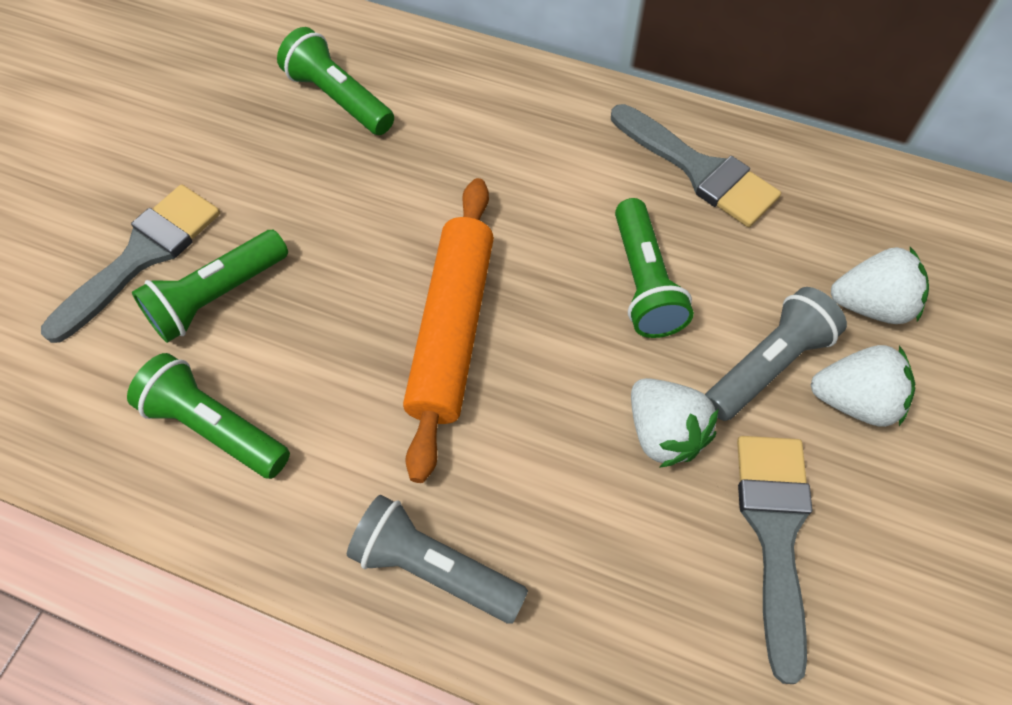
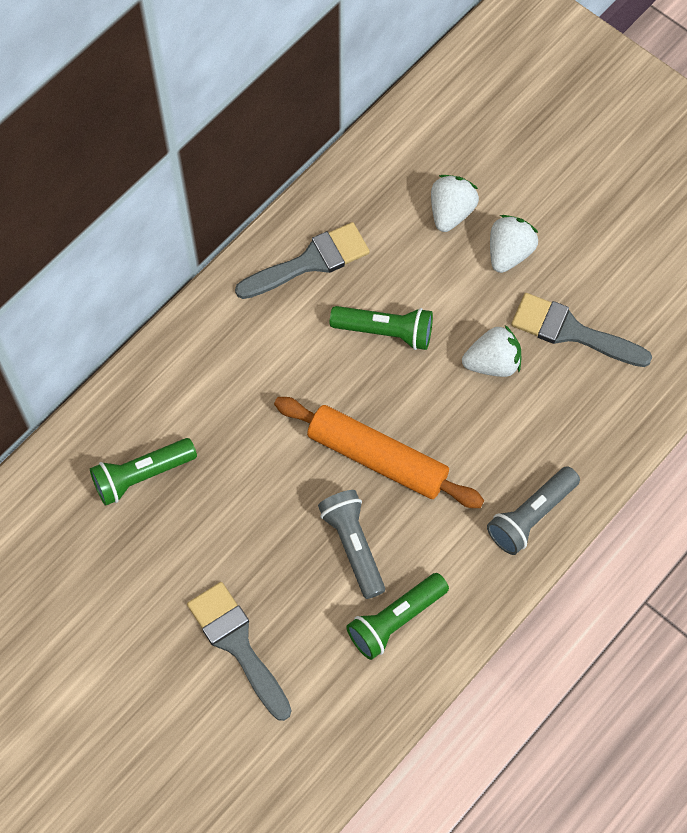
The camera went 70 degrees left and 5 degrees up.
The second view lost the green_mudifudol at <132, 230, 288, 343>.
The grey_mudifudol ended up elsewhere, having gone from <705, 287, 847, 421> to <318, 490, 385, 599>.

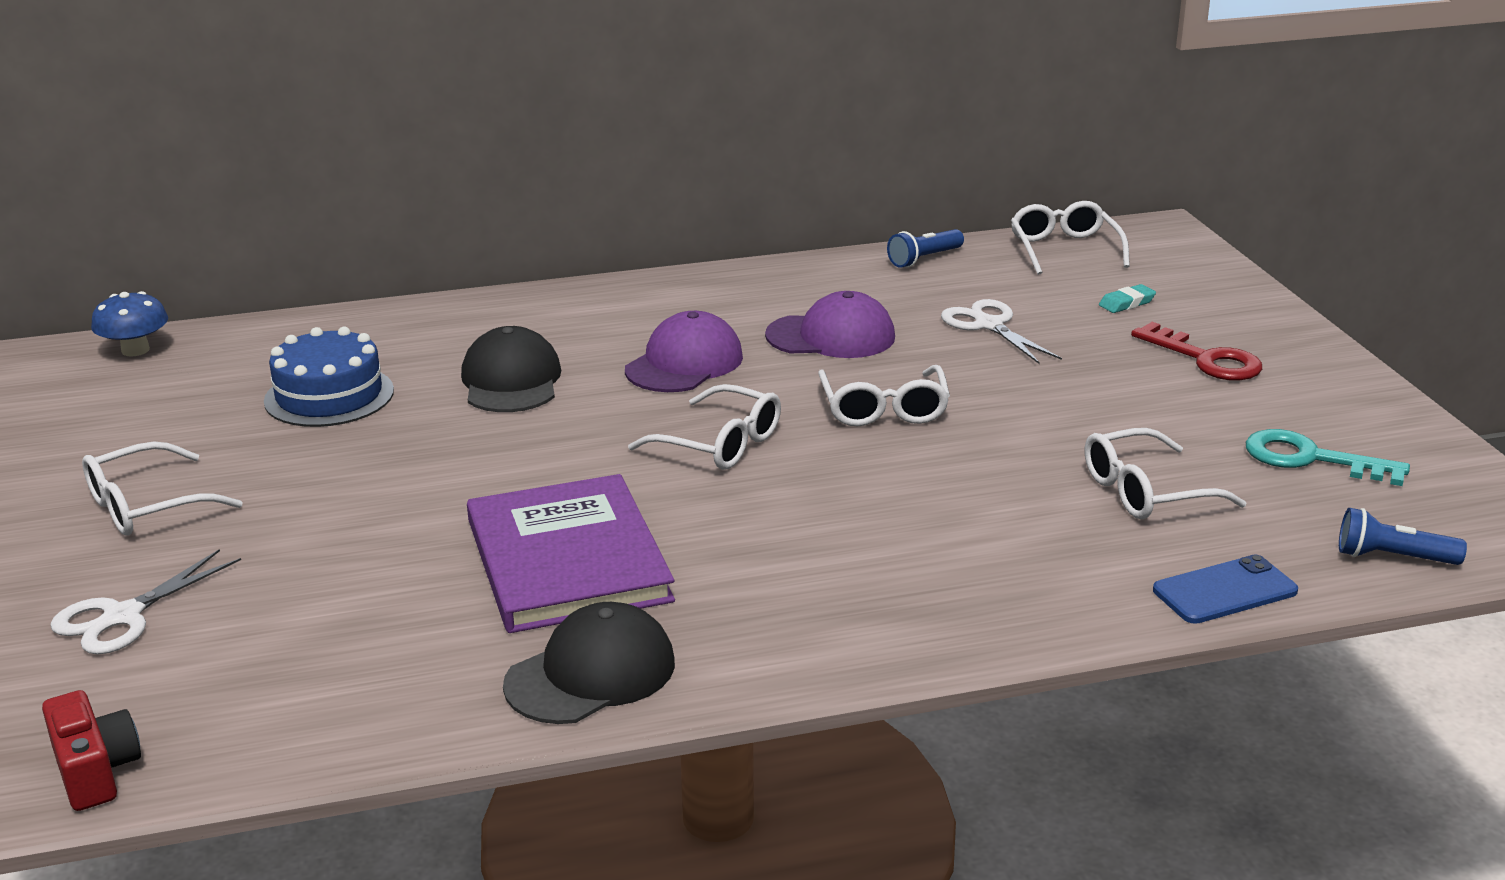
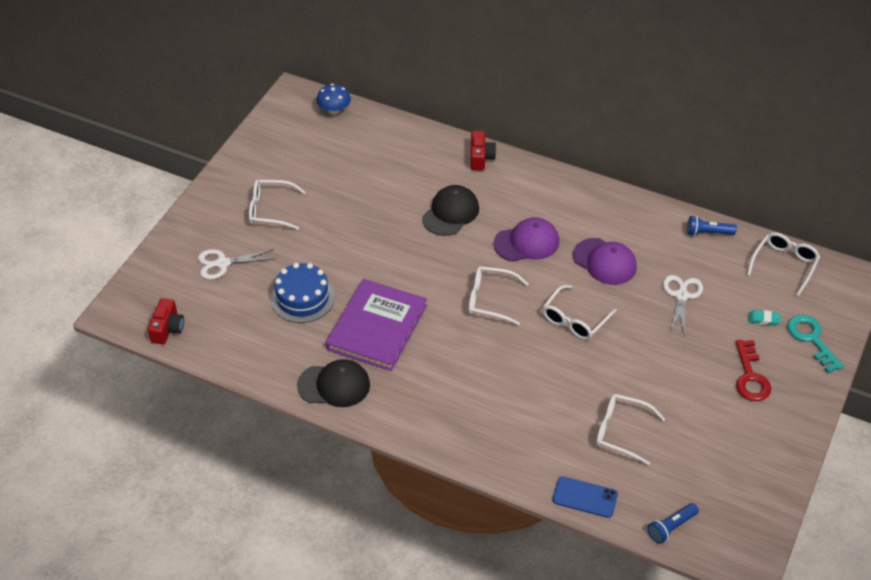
The camera went 40 degrees right and 20 degrees up.
The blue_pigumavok ended up elsewhere, having gone from <264, 327, 394, 427> to <271, 263, 334, 323>.
The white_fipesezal at <628, 384, 781, 470> ended up facing another way, 120 degrees clockwise from before.
The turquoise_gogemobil ended up elsewhere, having gone from <1246, 429, 1410, 486> to <787, 315, 844, 373>.
The blue_mudifudol at <1339, 508, 1467, 565> ended up facing another way, 90 degrees counterclockwise from before.
The second view gained the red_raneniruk at <471, 131, 496, 170>.

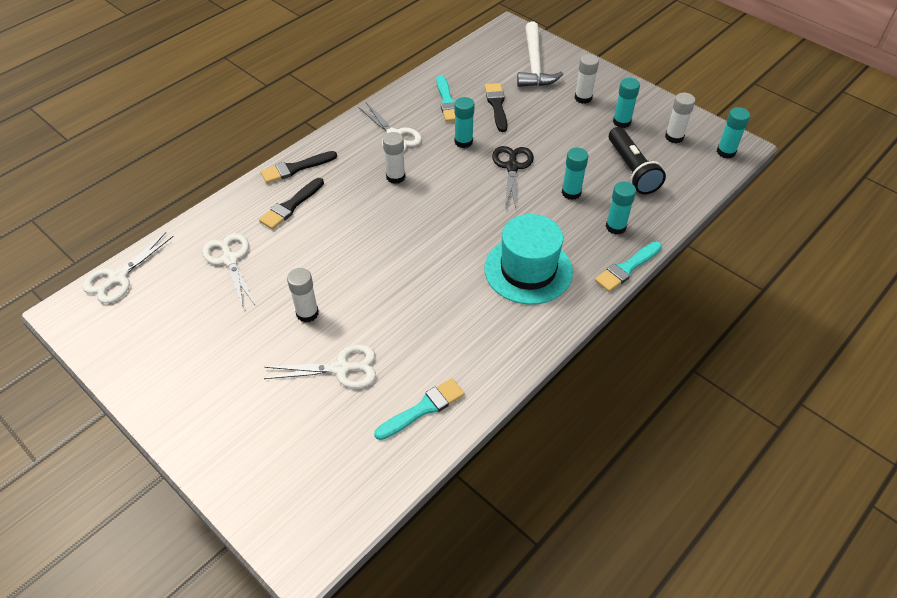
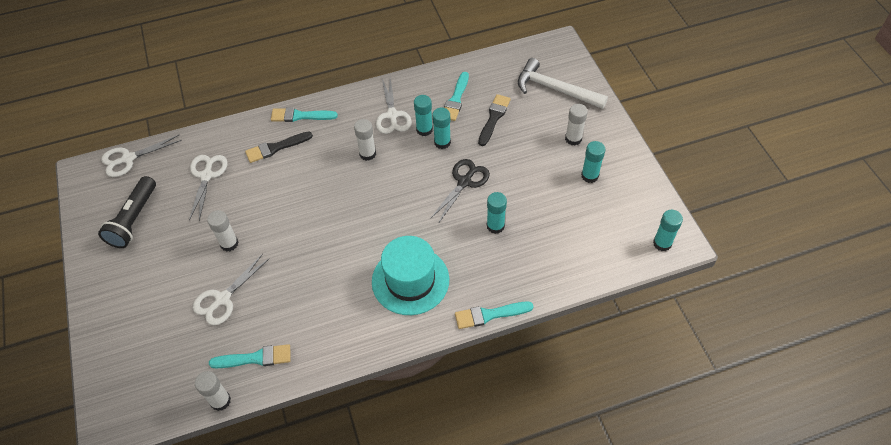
The camera went 30 degrees right and 5 degrees up.
The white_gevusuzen at <517, 22, 563, 87> ended up facing another way, 90 degrees clockwise from before.
The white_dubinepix ended up elsewhere, having gone from <665, 93, 695, 143> to <195, 371, 231, 411>.
The black_mudifudol ended up elsewhere, having gone from <609, 127, 666, 194> to <98, 176, 156, 248>.
What was the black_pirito at <260, 151, 337, 183> turned into the turquoise_pirito at <271, 107, 338, 122>.
The turquoise_dubinepix ended up elsewhere, having gone from <606, 181, 636, 235> to <414, 95, 433, 136>.
The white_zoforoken at <264, 344, 376, 388> ended up facing another way, 105 degrees clockwise from before.

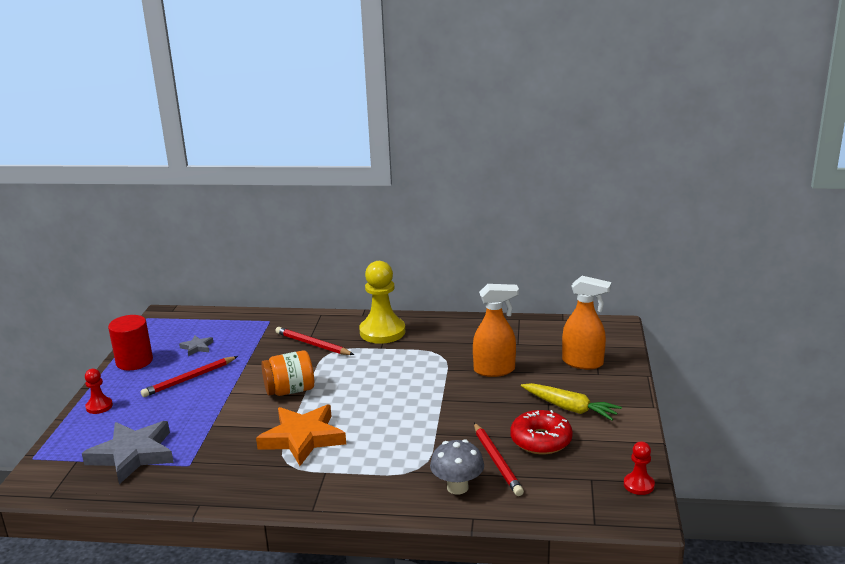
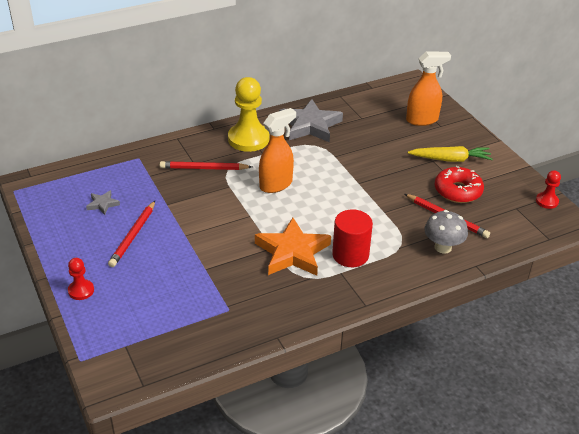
The camera went 35 degrees left and 15 degrees up.
The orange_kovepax ended up elsewhere, having gone from <473, 284, 519, 377> to <259, 108, 296, 193>.
The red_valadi ended up elsewhere, having gone from <108, 315, 153, 370> to <332, 209, 373, 267>.
The second view lost the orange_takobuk at <261, 350, 314, 396>.
The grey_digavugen ended up elsewhere, having gone from <82, 421, 174, 484> to <279, 99, 343, 142>.

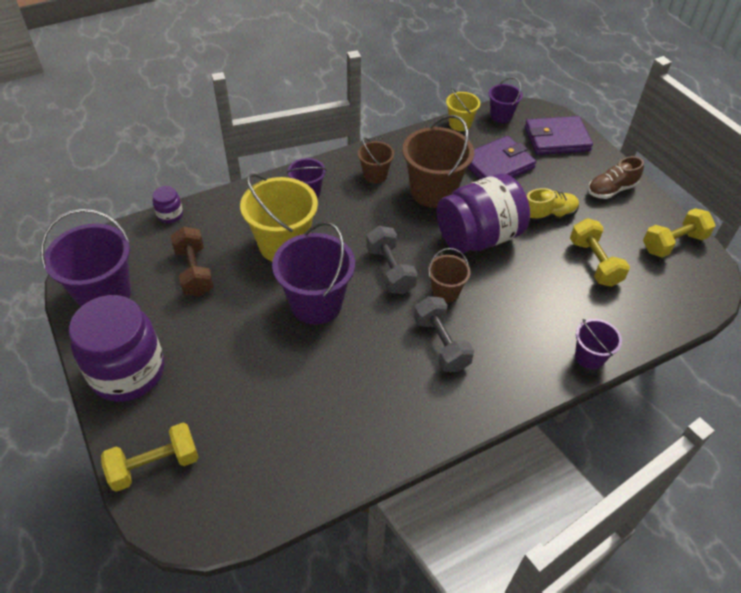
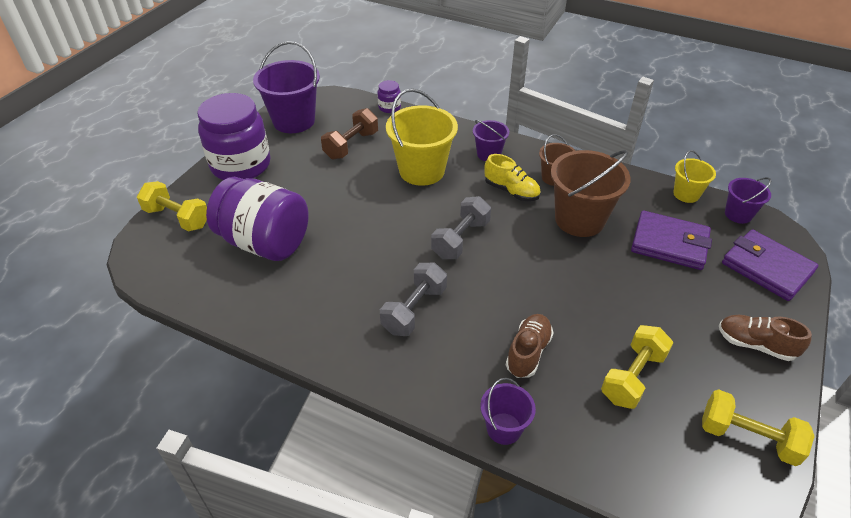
The camera went 55 degrees right and 5 degrees down.
The purple_takobuk ended up elsewhere, having gone from <437, 174, 530, 253> to <206, 177, 309, 261>.
The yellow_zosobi ended up elsewhere, having gone from <526, 188, 579, 223> to <484, 154, 541, 201>.
The second view lost the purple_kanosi at <272, 222, 355, 324>.
The second view lost the brown_kanosi at <428, 248, 471, 303>.
The second view gained the brown_zosobi at <506, 314, 554, 378>.

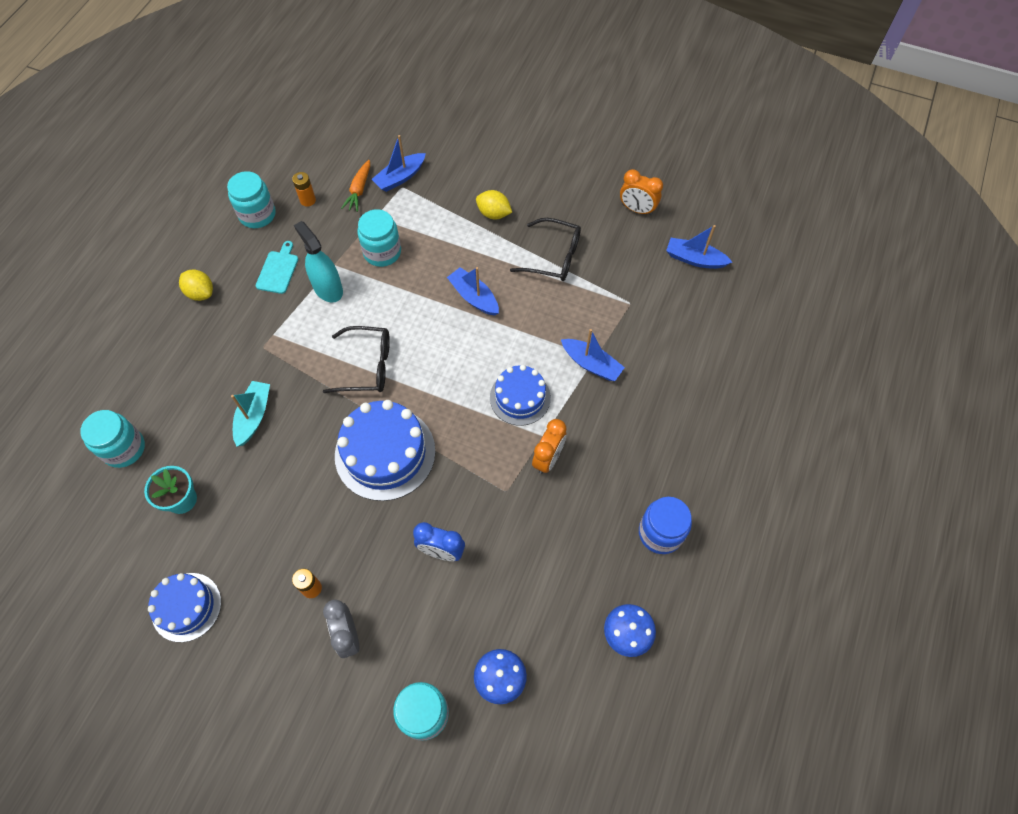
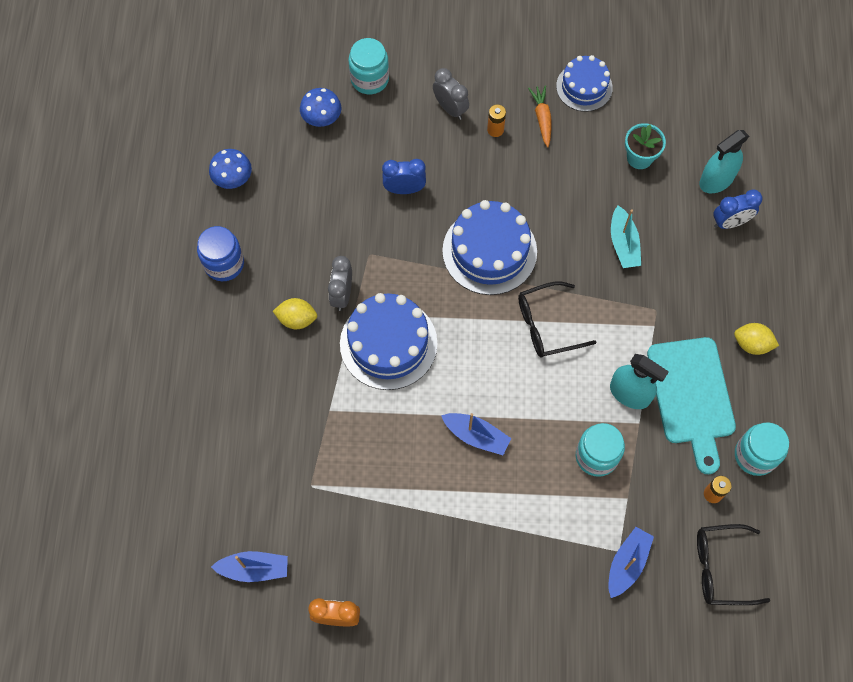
The camera went 160 degrees right and 5 degrees up.
The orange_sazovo ended up elsewhere, having gone from <341, 160, 370, 212> to <528, 85, 551, 147>.
The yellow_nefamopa ended up elsewhere, having gone from <476, 190, 512, 219> to <273, 298, 317, 329>.
The black_fipesezal ended up elsewhere, having gone from <510, 218, 581, 281> to <697, 524, 770, 605>.
The size of the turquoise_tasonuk at <256, 241, 298, 294> changed by a factor of 2.05.
The second view lost the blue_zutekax at <561, 329, 625, 381>.
The size of the blue_pigumavok at <490, 365, 551, 426> changed by a factor of 1.59.
Where the turquoise_takobuk stood at <80, 410, 145, 468>, the turquoise_kovepax came to stand at <699, 130, 749, 193>.
What was the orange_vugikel at <532, 419, 567, 474> turned into the grey_vugikel at <328, 256, 352, 311>.
The second view gained the blue_vugikel at <713, 190, 763, 229>.

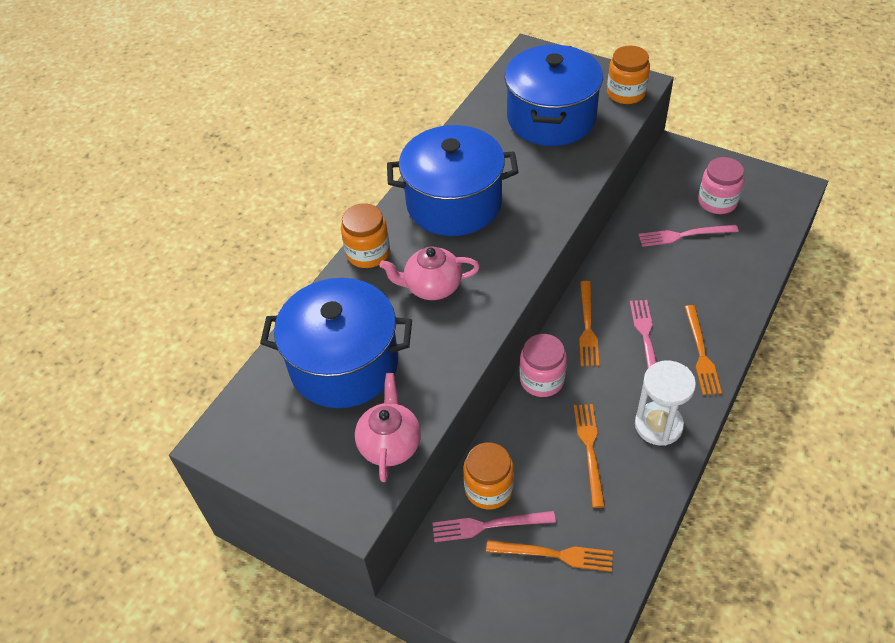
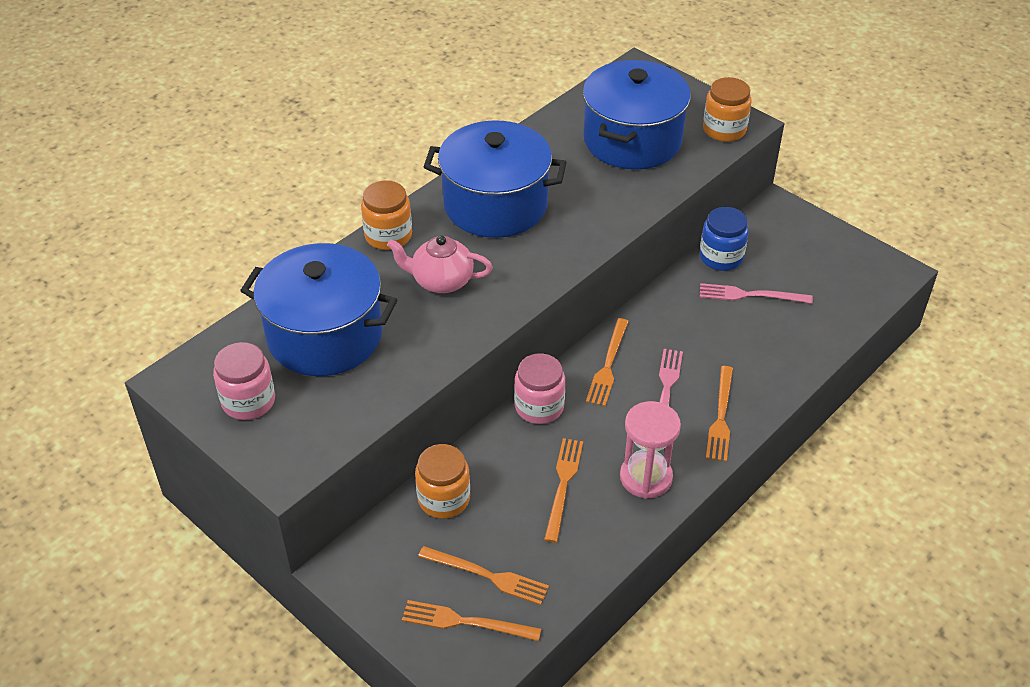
The camera went 10 degrees right and 5 degrees down.
The pink_takobuk ended up elsewhere, having gone from <698, 157, 745, 214> to <213, 342, 275, 420>.
What was the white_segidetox at <635, 360, 696, 446> turned into the pink_segidetox at <620, 401, 681, 499>.
The second view lost the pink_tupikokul at <355, 373, 421, 482>.
The second view lost the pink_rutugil at <432, 511, 556, 542>.
The second view gained the blue_takobuk at <700, 207, 749, 271>.
The second view gained the orange_rutugil at <402, 600, 541, 641>.

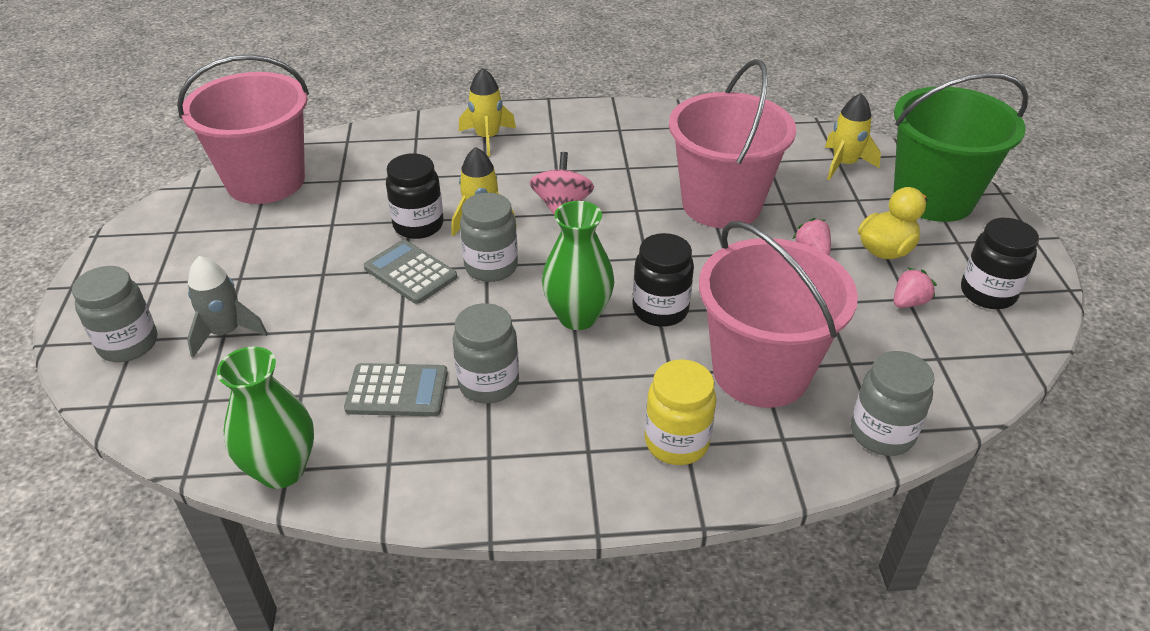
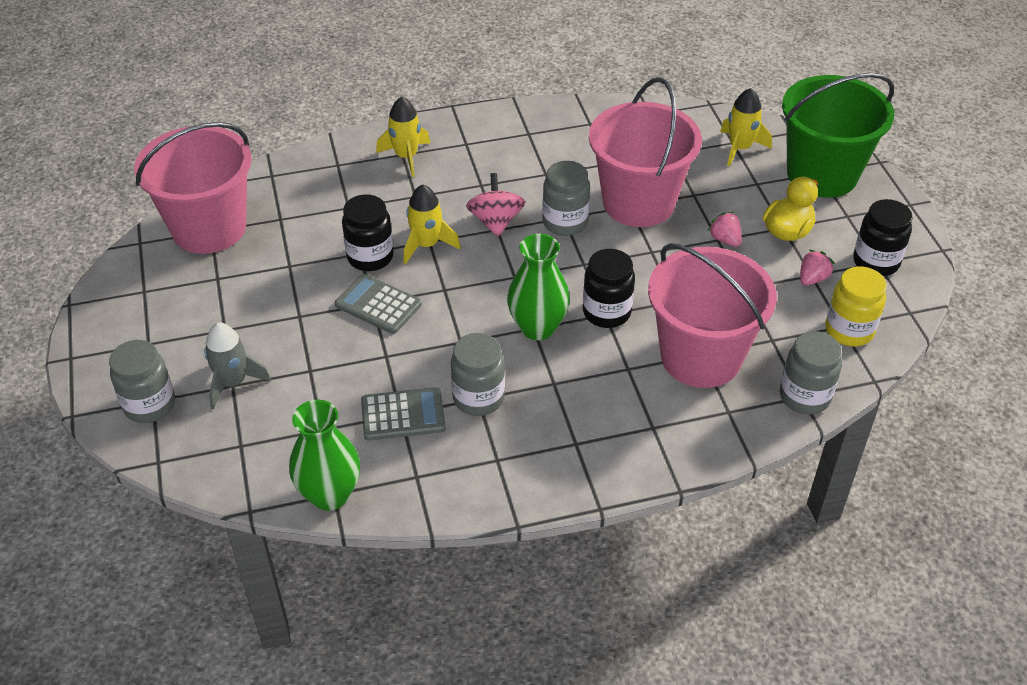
The camera went 10 degrees left and 5 degrees up.
The grey_takobuk ended up elsewhere, having gone from <460, 193, 518, 282> to <542, 161, 590, 236>.
The yellow_takobuk ended up elsewhere, having gone from <645, 359, 716, 465> to <825, 266, 887, 347>.

